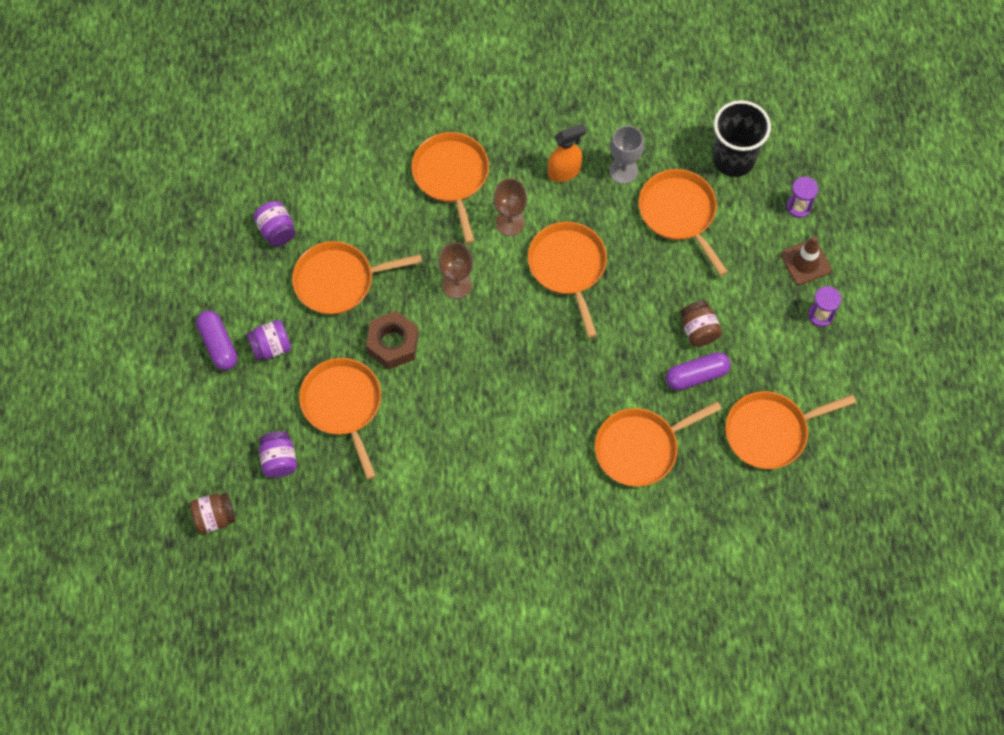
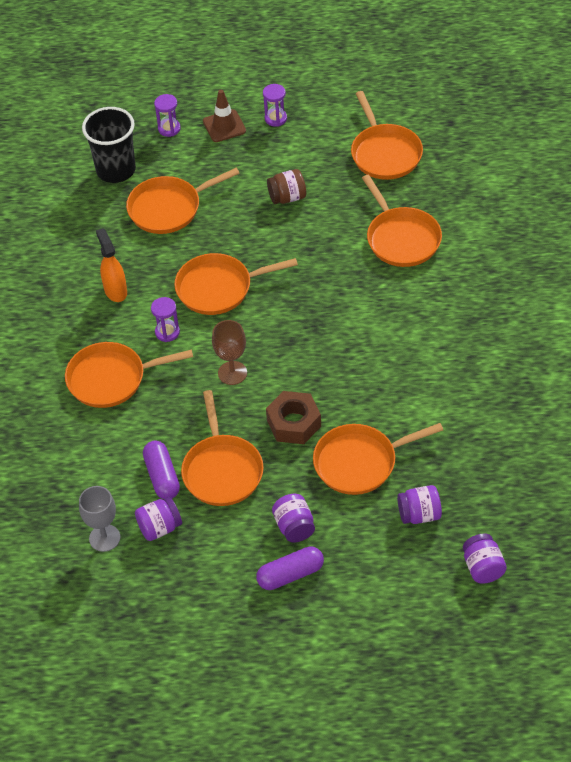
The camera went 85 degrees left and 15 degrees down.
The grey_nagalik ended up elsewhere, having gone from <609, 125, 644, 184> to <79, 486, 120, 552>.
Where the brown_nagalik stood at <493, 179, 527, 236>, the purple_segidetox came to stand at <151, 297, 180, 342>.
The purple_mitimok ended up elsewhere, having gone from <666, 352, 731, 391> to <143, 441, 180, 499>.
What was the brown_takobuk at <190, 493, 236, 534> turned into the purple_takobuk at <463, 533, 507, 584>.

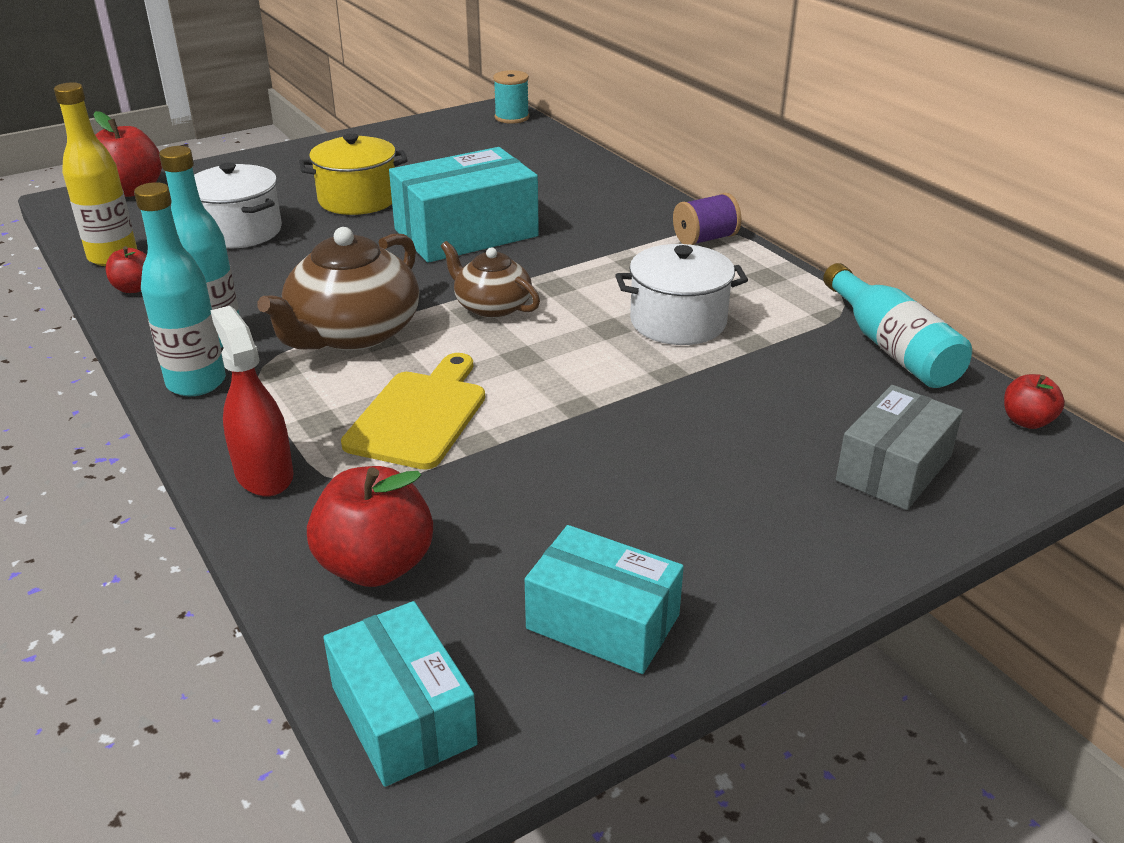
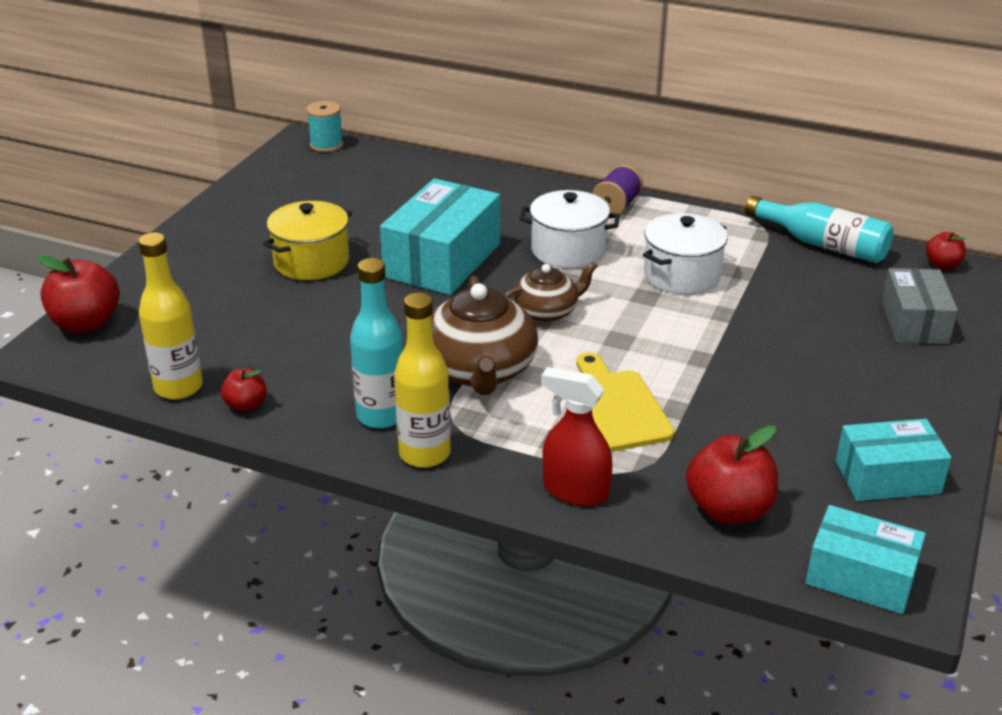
The camera went 35 degrees left and 0 degrees up.
The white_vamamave ended up elsewhere, having gone from <194, 162, 282, 249> to <519, 190, 620, 268>.
What was the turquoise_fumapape at <134, 182, 226, 396> turned into the yellow_fumapape at <394, 292, 451, 468>.
The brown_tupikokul at <440, 241, 540, 318> ended up facing another way, 150 degrees clockwise from before.

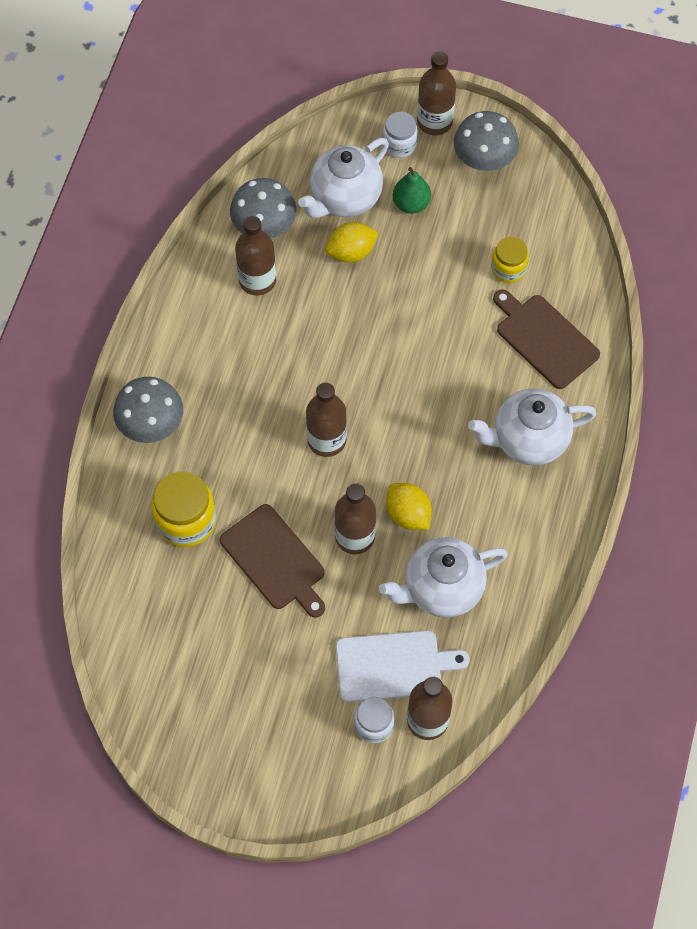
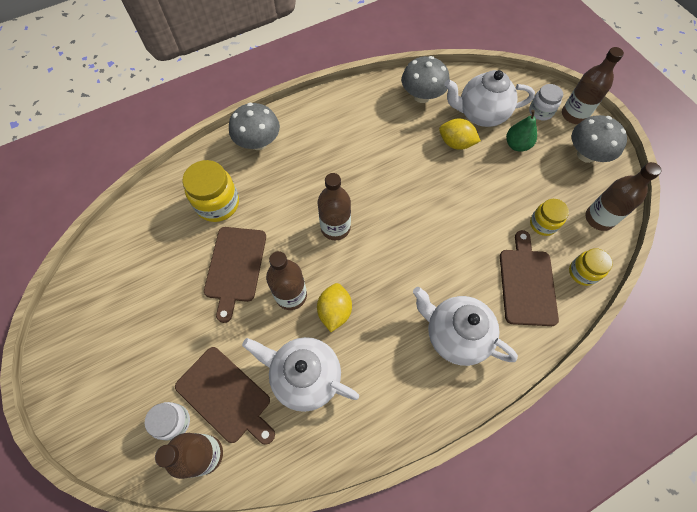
The camera went 45 degrees right and 0 degrees up.
The brown_fumapape ended up elsewhere, having gone from <235, 216, 276, 296> to <585, 162, 662, 231>.
What was the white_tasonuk at <336, 630, 470, 702> turned into the brown_tasonuk at <175, 347, 275, 445>.
The second view gained the yellow_takobuk at <569, 248, 613, 286>.

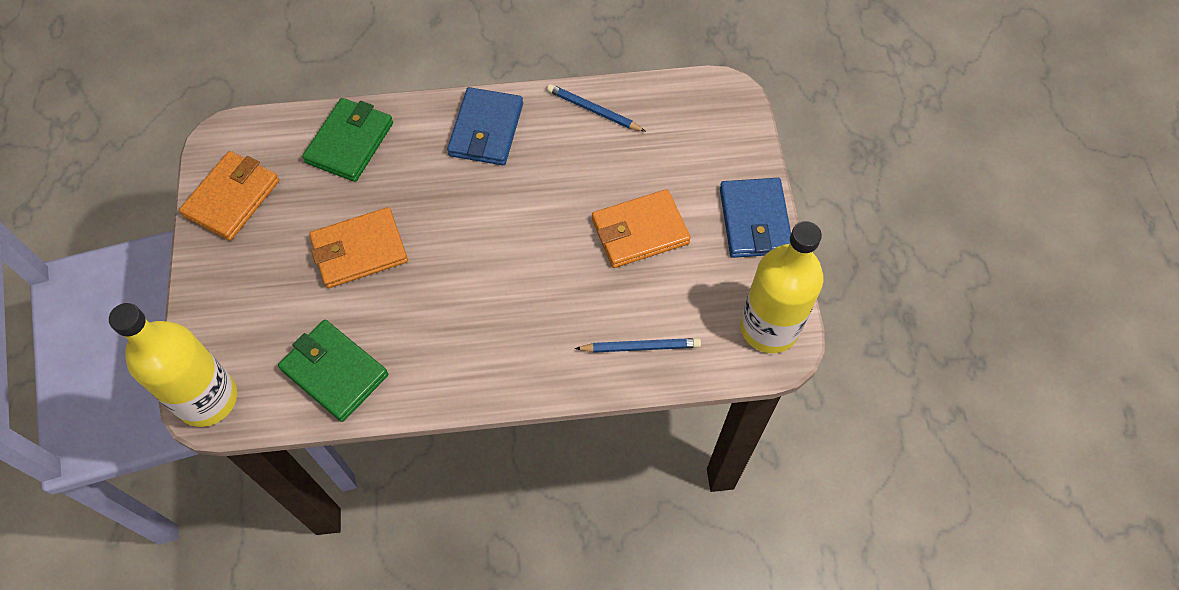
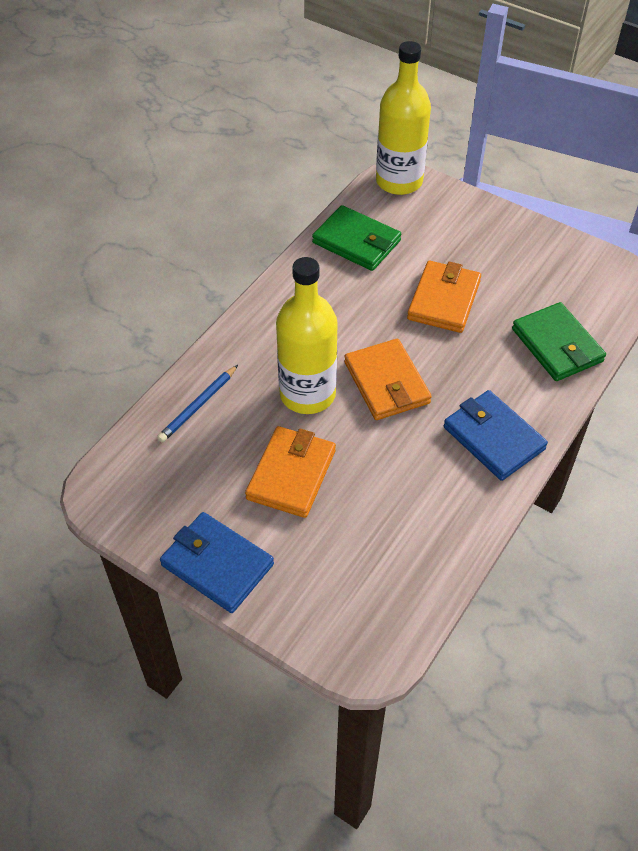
The camera went 130 degrees right and 10 degrees down.
The second view lost the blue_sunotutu at <547, 84, 646, 132>.
The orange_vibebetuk ended up elsewhere, having gone from <179, 151, 279, 241> to <344, 339, 432, 420>.
The yellow_fumapape ended up elsewhere, having gone from <740, 221, 823, 353> to <276, 257, 338, 414>.
The green_vibebetuk at <278, 320, 388, 422> ended up facing another way, 45 degrees clockwise from before.

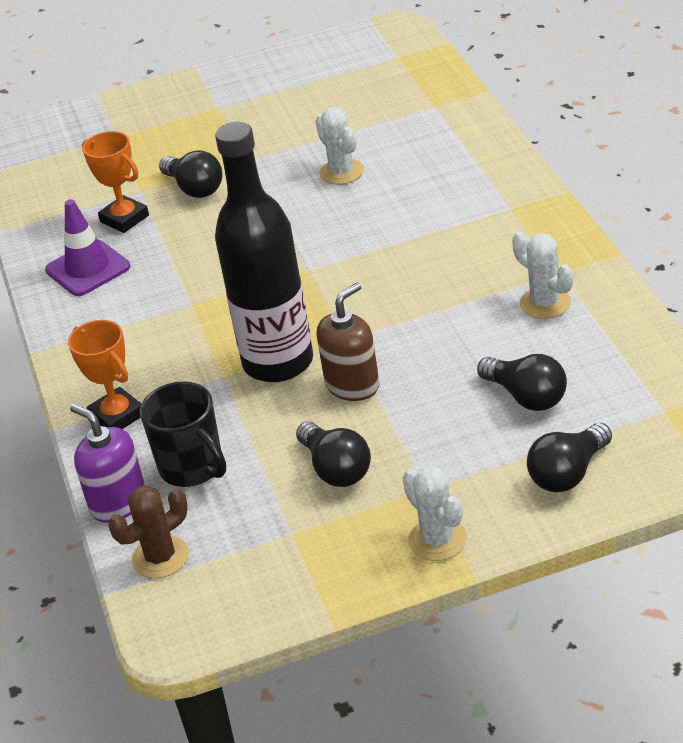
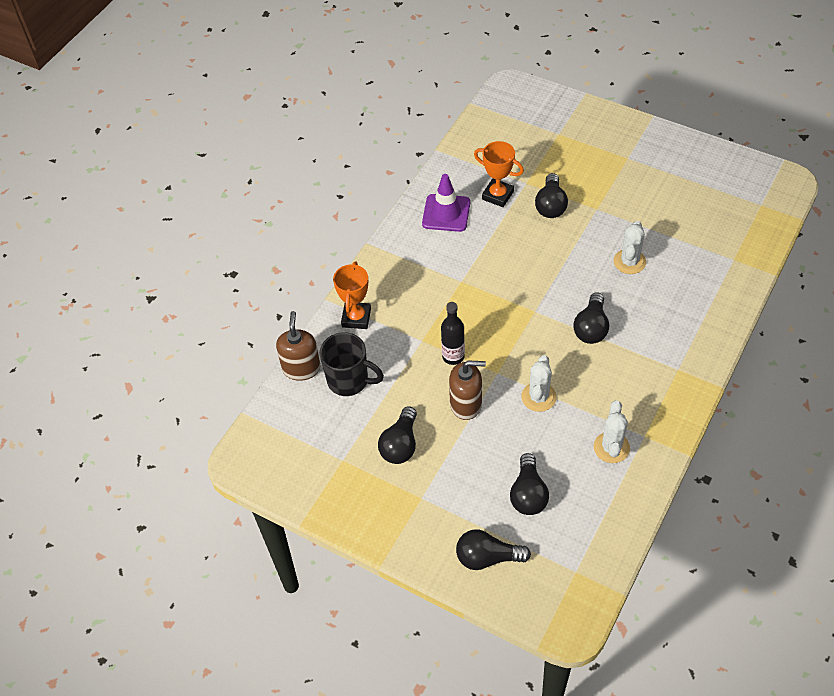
The camera went 45 degrees right and 15 degrees up.
The size of the black_fumapape at <215, 122, 313, 382> changed by a factor of 0.47.
The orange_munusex at <82, 131, 149, 233> ended up facing another way, 60 degrees counterclockwise from before.
The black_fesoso at <140, 381, 226, 487> ended up facing another way, 75 degrees counterclockwise from before.
What was the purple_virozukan at <70, 404, 145, 522> turned into the brown_virozukan at <276, 311, 321, 381>.
The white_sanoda ended up elsewhere, having gone from <402, 466, 467, 561> to <521, 355, 557, 412>.
The second view lost the brown_sanoda at <108, 485, 189, 579>.
The second view gained the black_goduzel at <573, 292, 609, 344>.

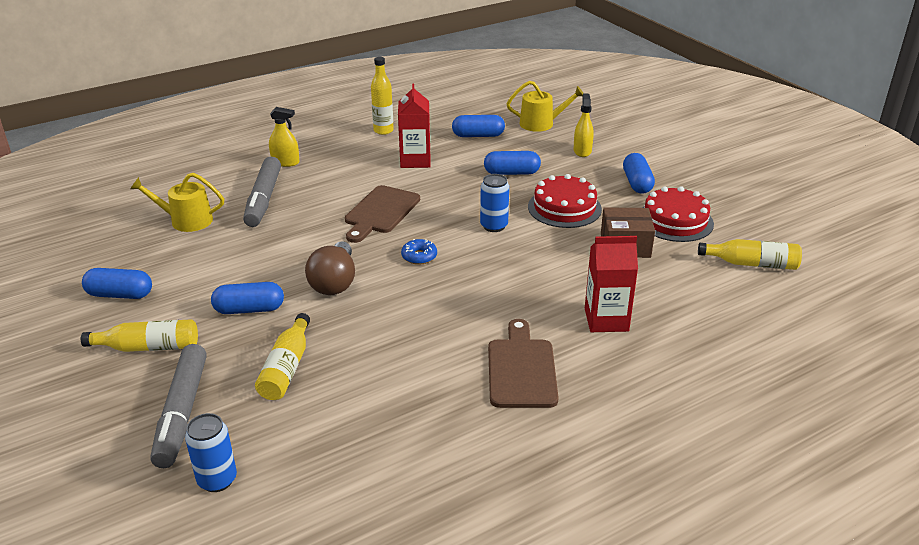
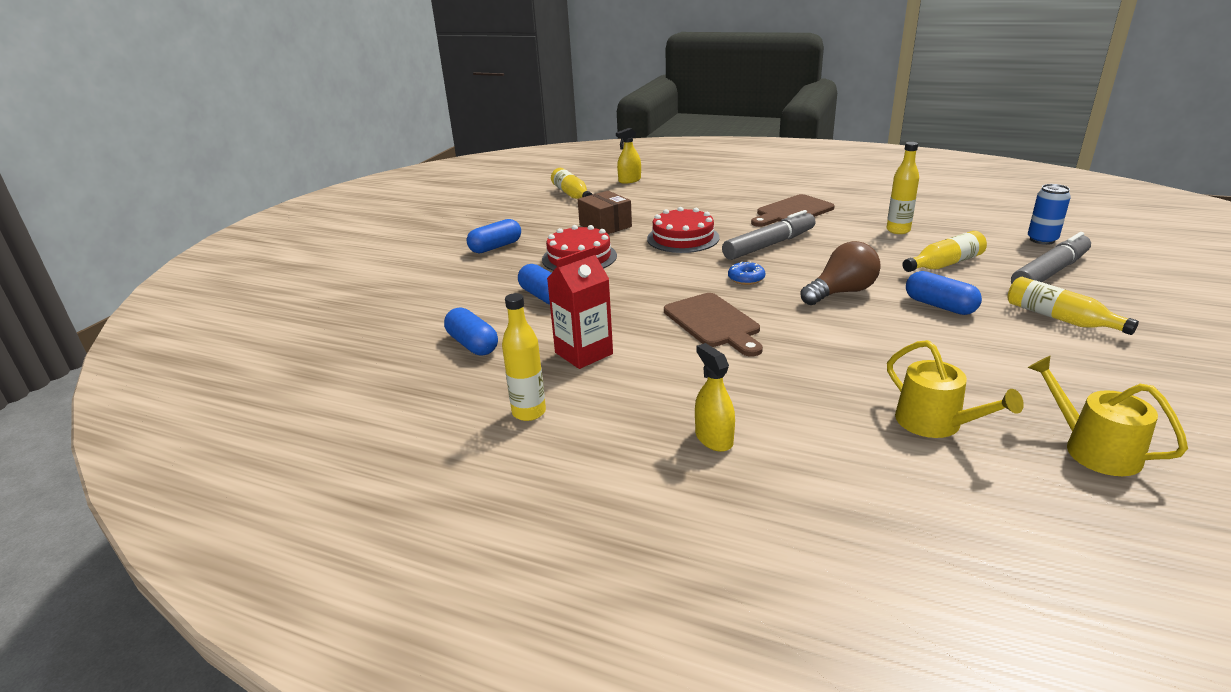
The camera went 125 degrees left and 5 degrees down.
The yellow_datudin ended up elsewhere, having gone from <507, 81, 584, 132> to <1028, 356, 1188, 476>.
The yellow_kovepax ended up elsewhere, having gone from <573, 94, 594, 157> to <616, 128, 641, 184>.
The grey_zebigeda ended up elsewhere, having gone from <243, 157, 281, 227> to <722, 210, 816, 260>.
The second view lost the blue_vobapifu at <480, 174, 509, 232>.
The brown_tasonuk at <345, 185, 420, 243> ended up facing another way, 75 degrees clockwise from before.
The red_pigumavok ended up elsewhere, having gone from <643, 186, 714, 242> to <647, 207, 720, 253>.
The second view lost the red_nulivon at <585, 236, 638, 332>.
The second view lost the blue_mitimok at <82, 268, 152, 299>.
The second view gained the yellow_fumapape at <886, 142, 919, 234>.

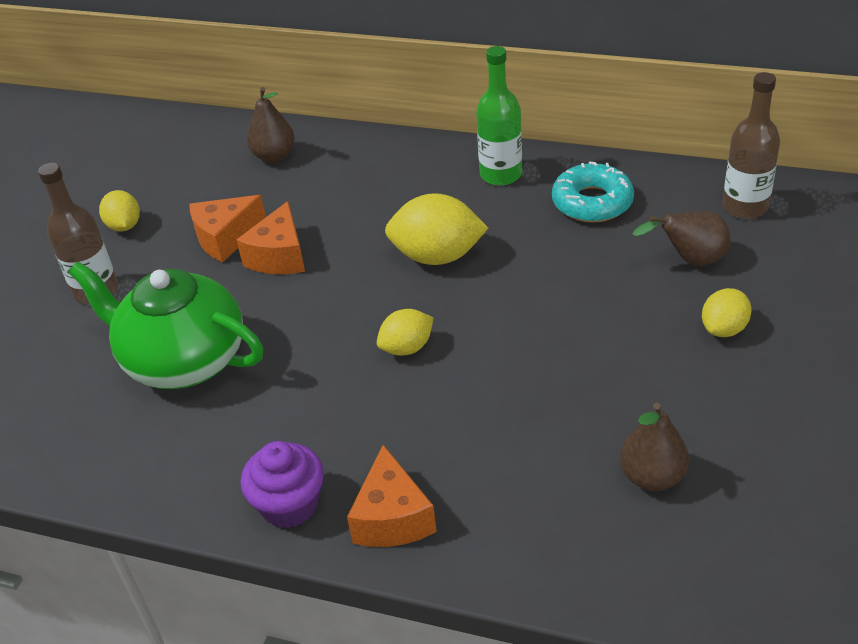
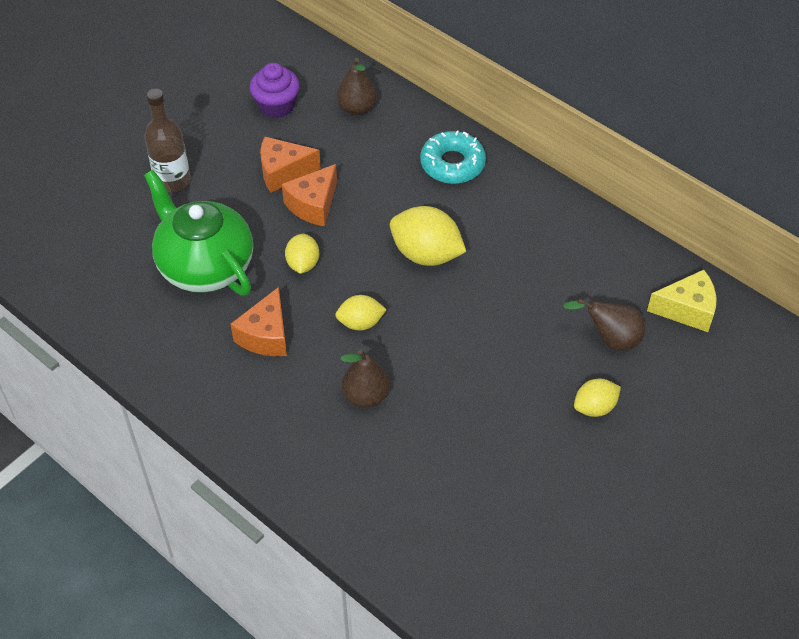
The camera went 20 degrees right and 10 degrees up.
The second view lost the green_fumapape at <476, 46, 522, 186>.
Where the brown_fumapape stood at <722, 72, 780, 219>, the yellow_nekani came to stand at <647, 270, 716, 332>.
The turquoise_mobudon ended up elsewhere, having gone from <552, 162, 634, 223> to <420, 131, 486, 184>.
The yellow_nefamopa ended up elsewhere, having gone from <99, 190, 140, 232> to <285, 234, 319, 274>.
The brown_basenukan ended up elsewhere, having gone from <620, 403, 689, 491> to <341, 350, 390, 408>.
The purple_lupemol ended up elsewhere, having gone from <241, 441, 324, 528> to <250, 63, 300, 118>.
The orange_nekani ended up elsewhere, having gone from <347, 445, 437, 547> to <231, 287, 287, 356>.

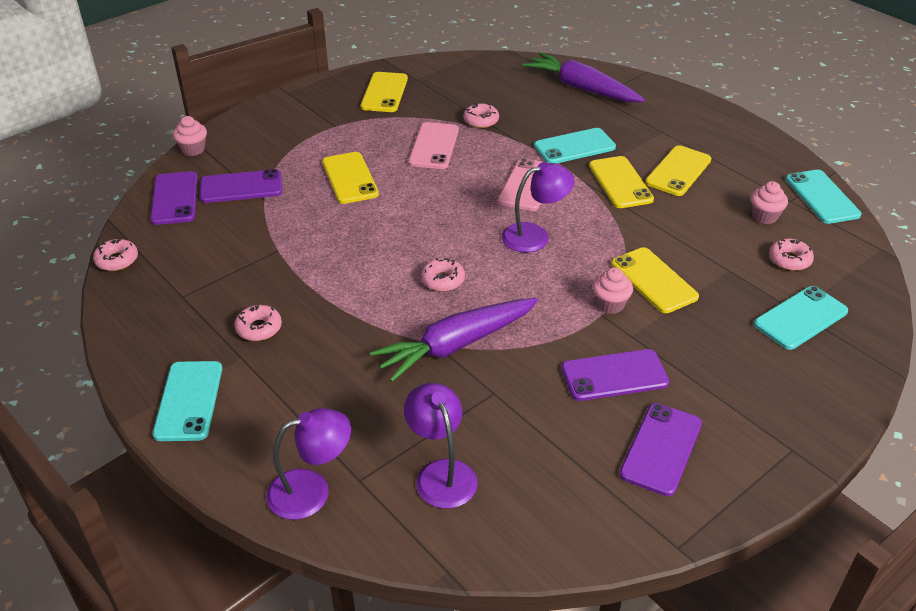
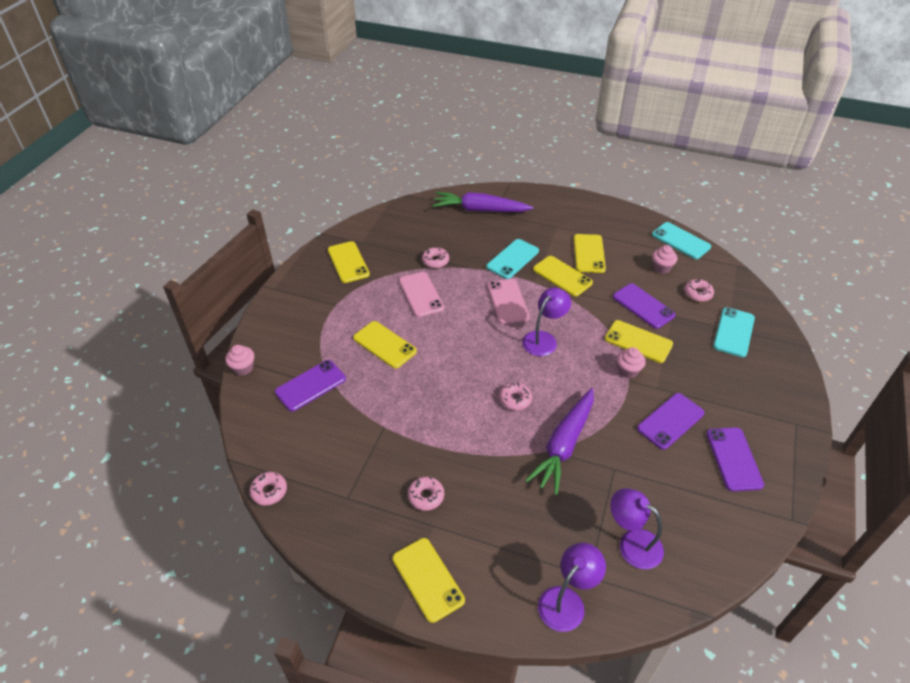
The camera went 30 degrees left and 5 degrees up.
The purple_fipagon ended up elsewhere, having gone from <150, 171, 198, 225> to <613, 283, 676, 329>.
What was the turquoise_fipagon at <152, 361, 222, 441> turned into the yellow_fipagon at <392, 538, 465, 623>.

